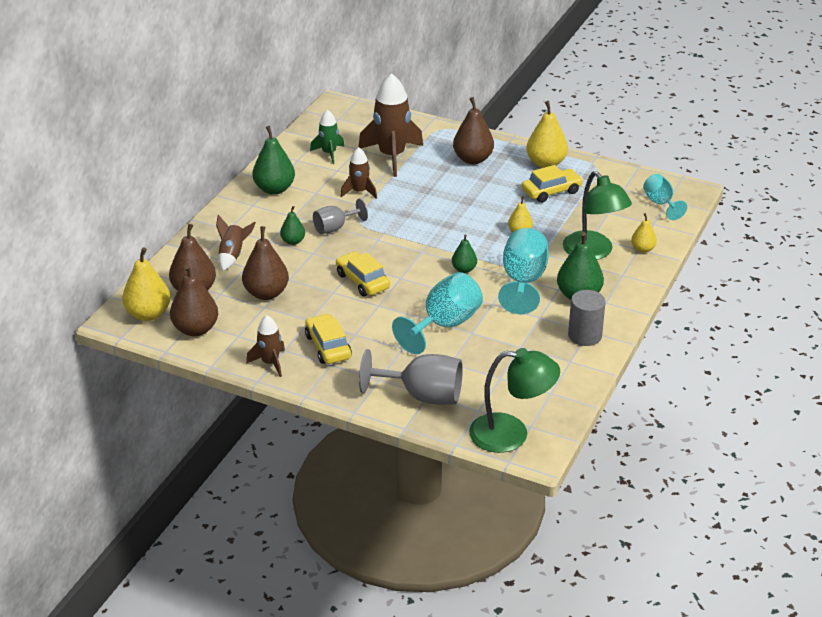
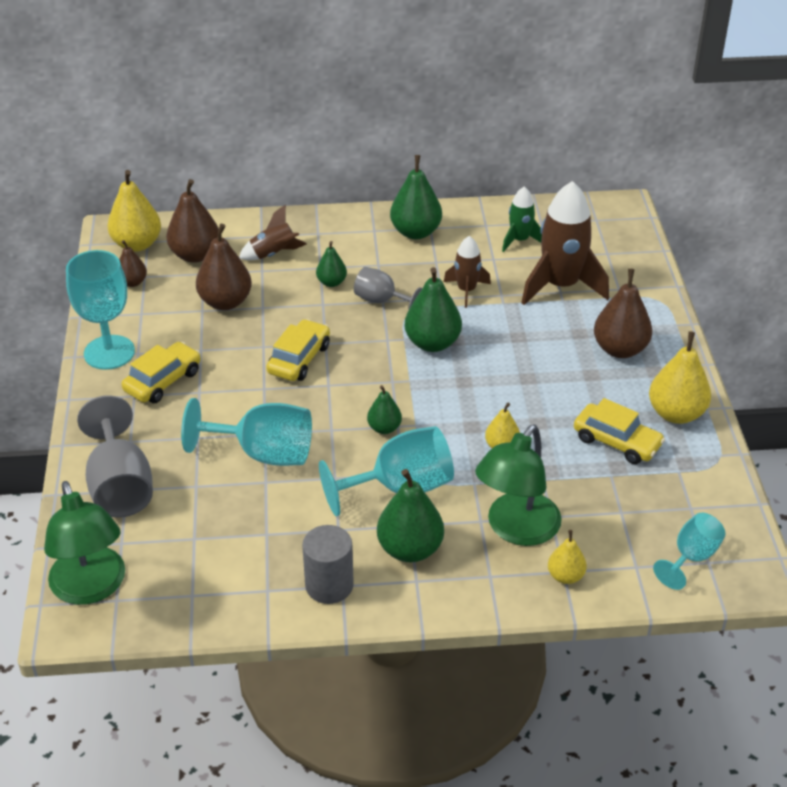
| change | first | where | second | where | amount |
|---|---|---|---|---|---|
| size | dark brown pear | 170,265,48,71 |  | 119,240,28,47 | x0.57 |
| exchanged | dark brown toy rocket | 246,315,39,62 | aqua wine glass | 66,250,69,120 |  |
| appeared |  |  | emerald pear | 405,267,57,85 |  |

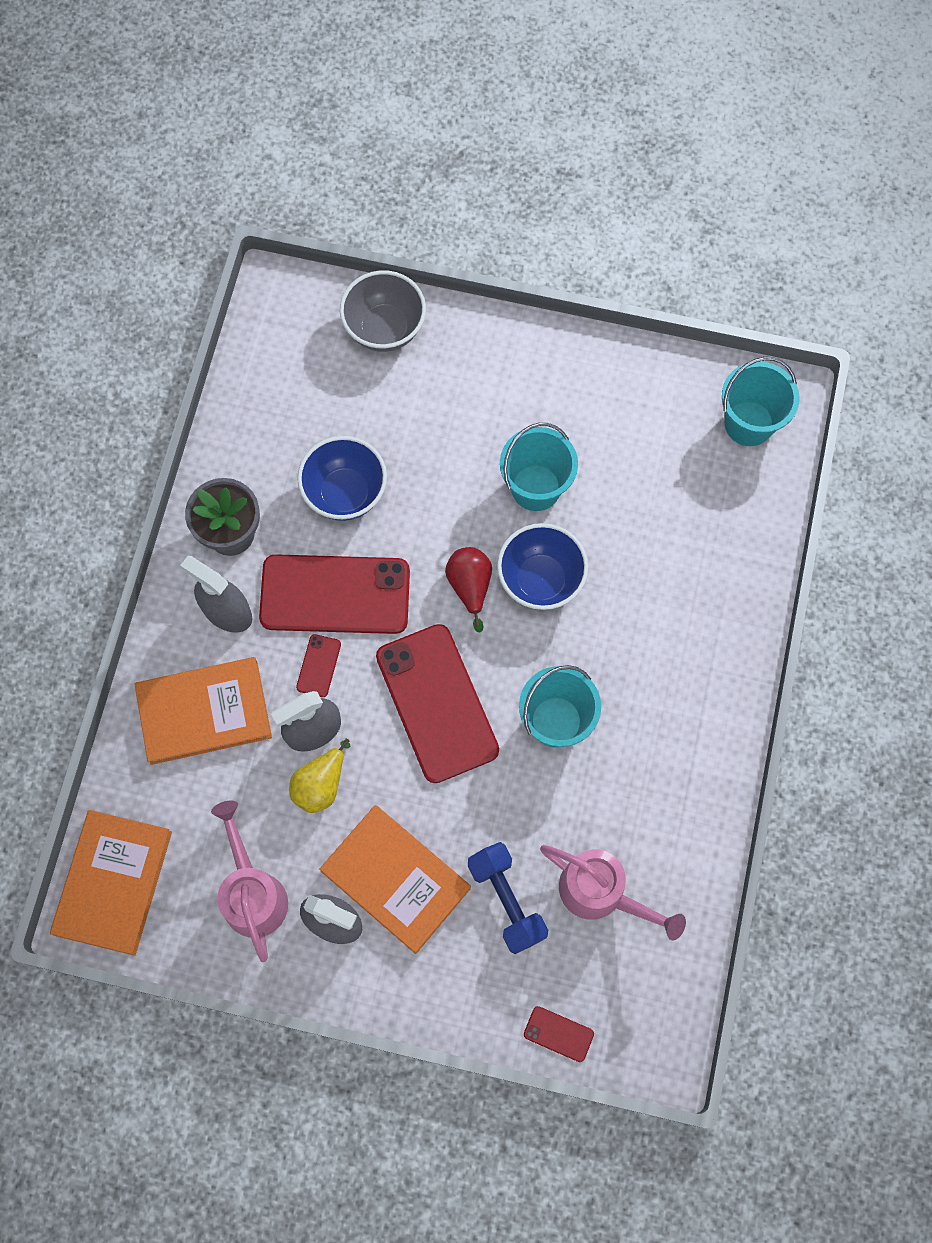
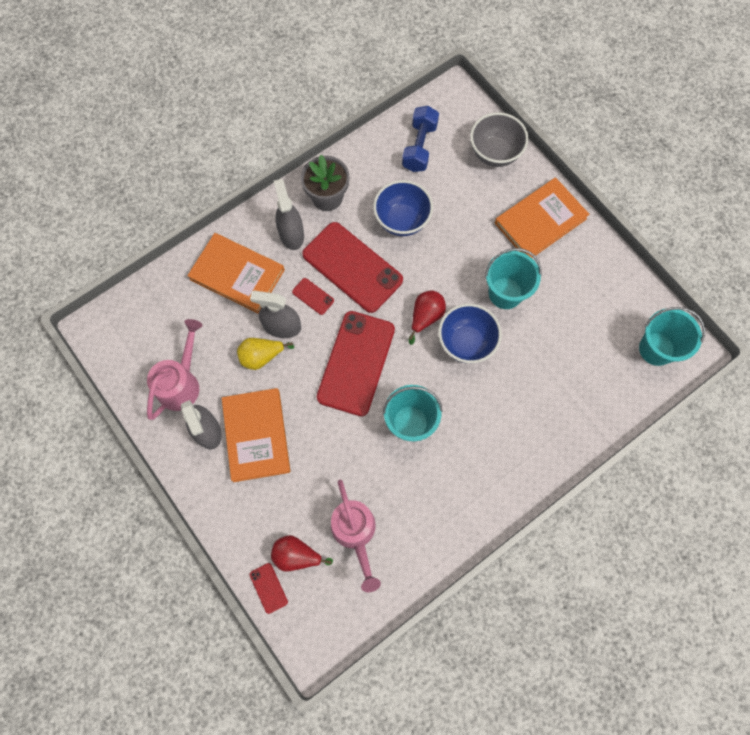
| change | first | where | second | where | amount |
|---|---|---|---|---|---|
| spun | crimson smartphone | 296,634,45,63 |  | 292,278,42,37 | 75 degrees clockwise |
| relocated | bright orange hardback | 50,810,122,146 |  | 495,177,95,81 |  |
| relocated | blue hand weight | 468,842,80,112 |  | 402,106,37,66 |  |
| appeared |  |  | crimson pear | 271,535,62,37 |  |

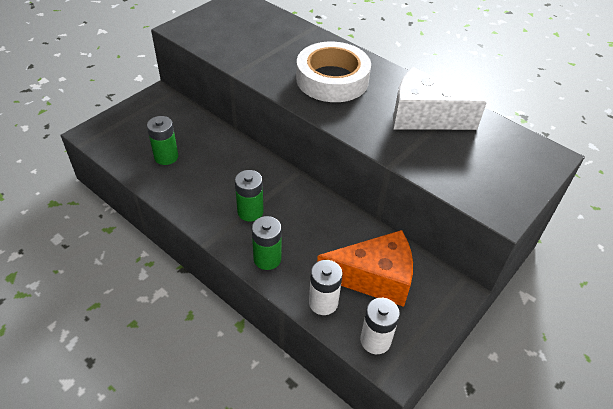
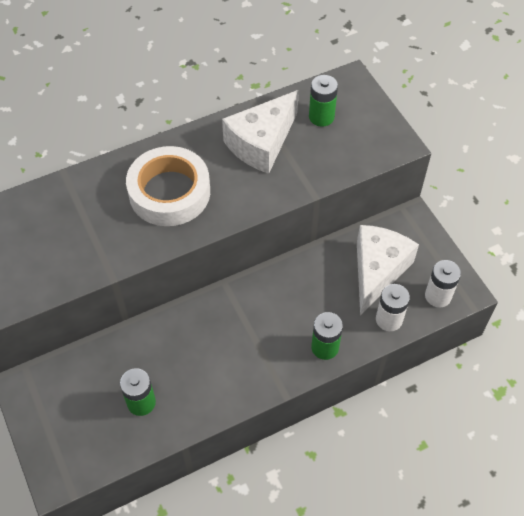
| change | first | where | second | where | amount |
|---|---|---|---|---|---|
| relocated | emerald AA battery | 235,170,29,52 |  | 309,75,29,52 |  |
| colour | bright orange piece of cheese | 317,230,96,77 | white piece of cheese | 357,225,62,90 |  |

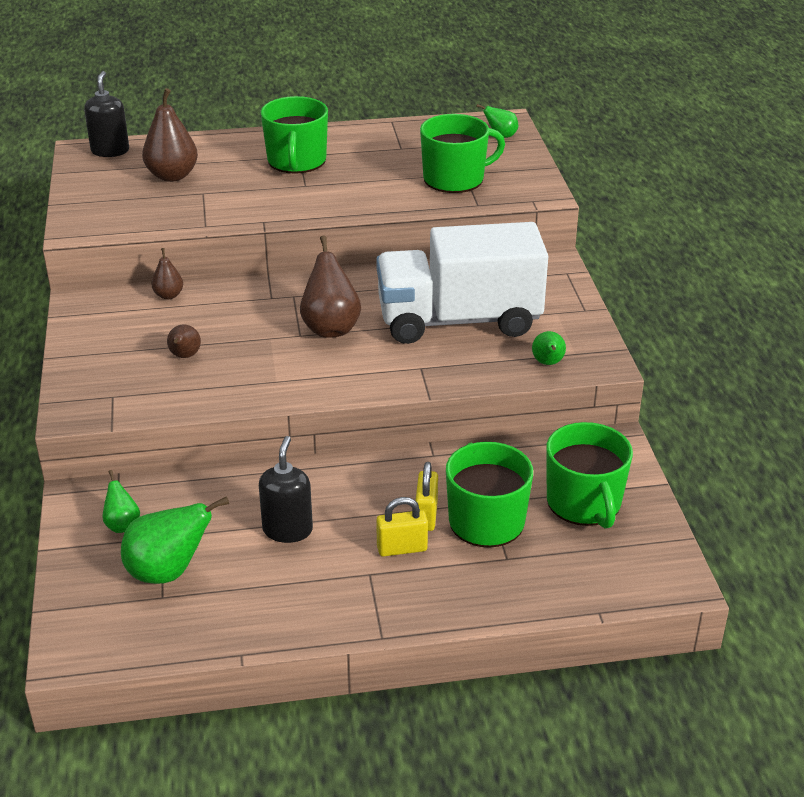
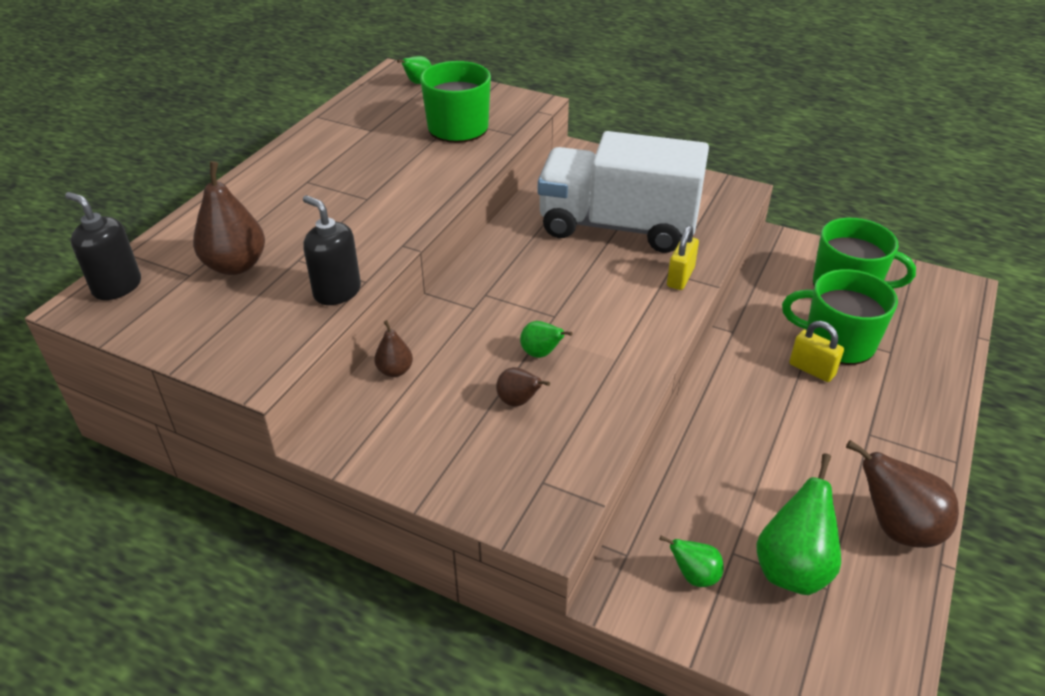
| change | first | where | second | where | amount |
|---|---|---|---|---|---|
| missing | emerald coffee mug | 261,96,67,78 |  |  |  |
| spun | white toy truck | 376,222,172,122 |  | 538,131,171,122 | 75 degrees clockwise |
| relocated | dark brown pear | 300,235,61,103 |  | 846,440,113,108 |  |
| relocated | emerald pear | 532,331,34,34 |  | 520,321,53,37 |  |
| relocated | black soap dispenser | 259,436,54,107 |  | 303,195,58,110 |  |
| relocated | bright yellow small lock | 376,497,52,60 |  | 667,226,32,64 |  |

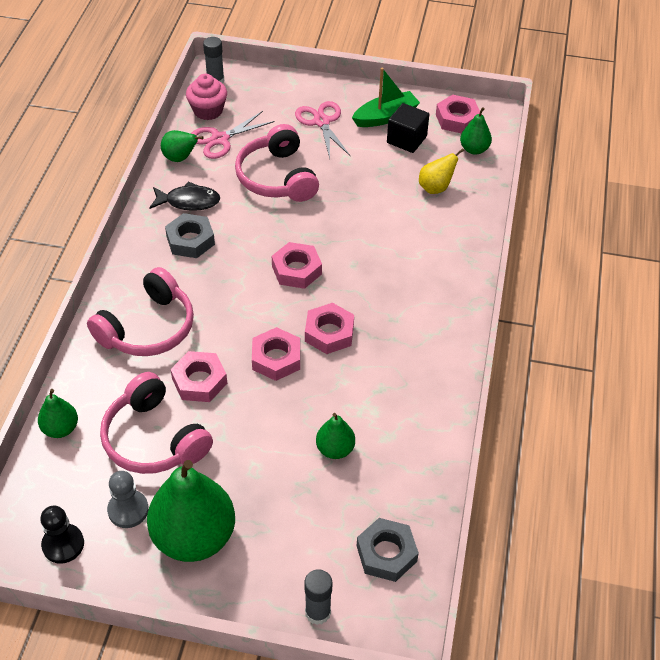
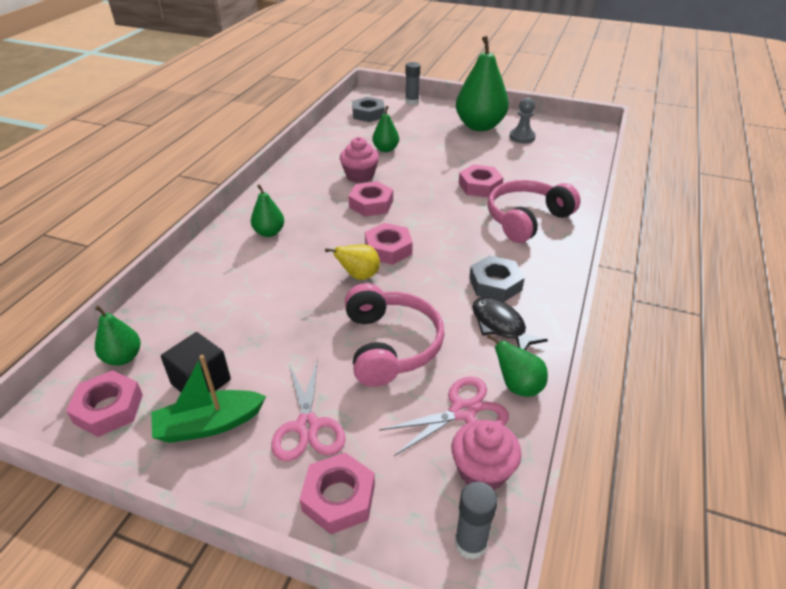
| change | first | where | second | where | amount |
|---|---|---|---|---|---|
| relocated | bright yellow pear | 419,148,45,46 |  | 325,244,55,36 |  |
| spun | black fish | 149,181,71,30 |  | 472,297,76,53 | 45 degrees clockwise |
| relocated | pink hex nut | 252,327,48,54 |  | 300,452,75,82 |  |
| missing | pink over-ear headphones | 100,372,113,102 |  |  |  |
| relocated | emerald pear | 38,389,40,49 |  | 251,185,33,52 |  |
| missing | black game pawn | 40,506,44,58 |  |  |  |
| appeared |  |  | pink fairy cake | 340,137,39,46 |  |

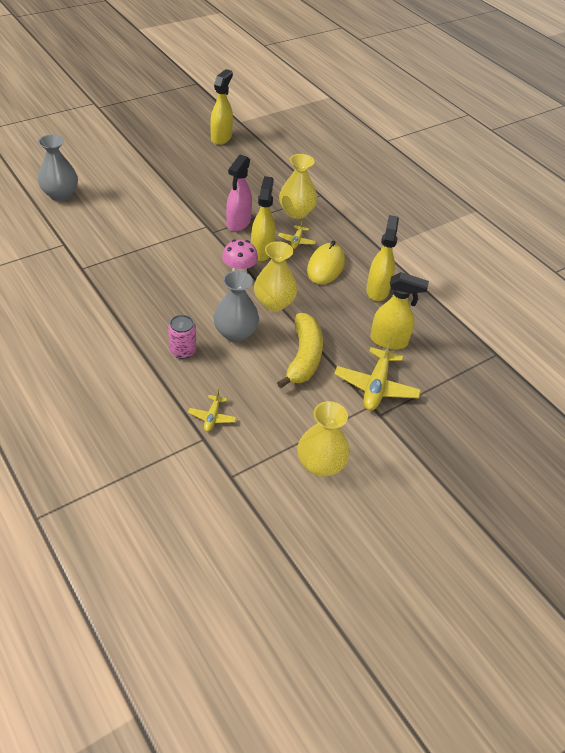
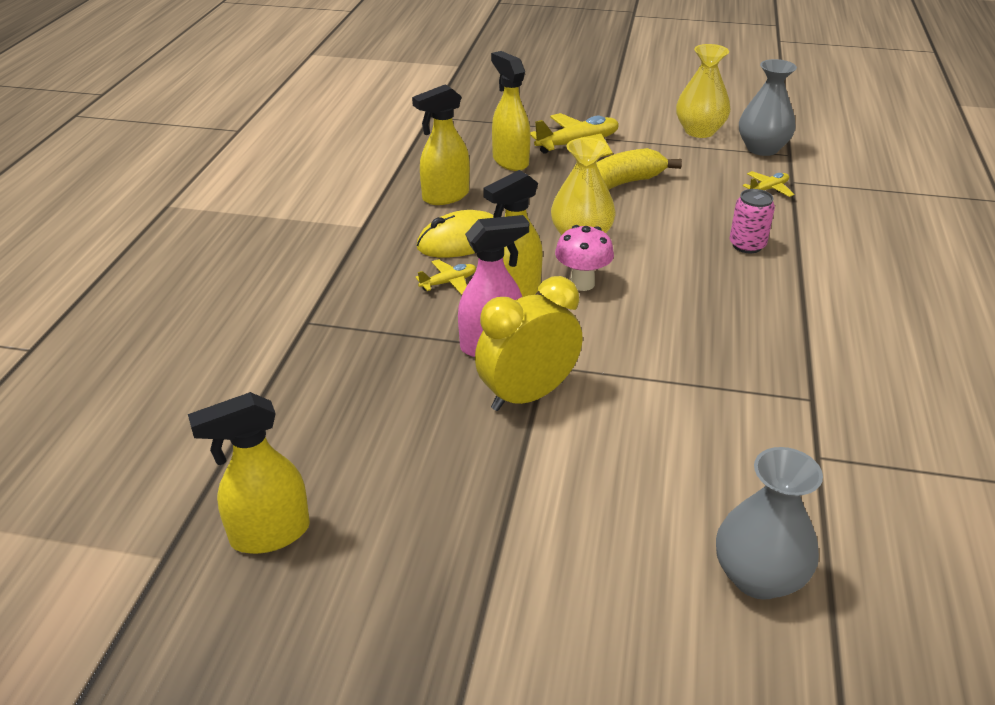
| change | first | where | second | where | amount |
|---|---|---|---|---|---|
| missing | bright yellow tall vase | 279,154,38,65 |  |  |  |
| relocated | ash-grey tall vase | 214,270,45,72 |  | 739,59,58,97 |  |
| appeared |  |  | bright yellow alarm clock | 475,276,108,135 |  |

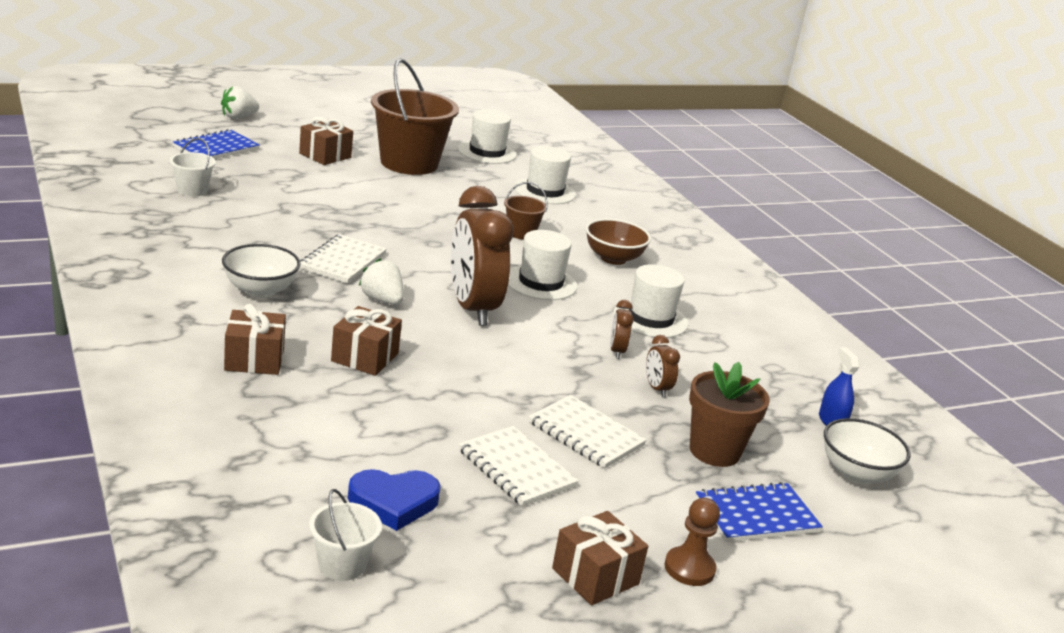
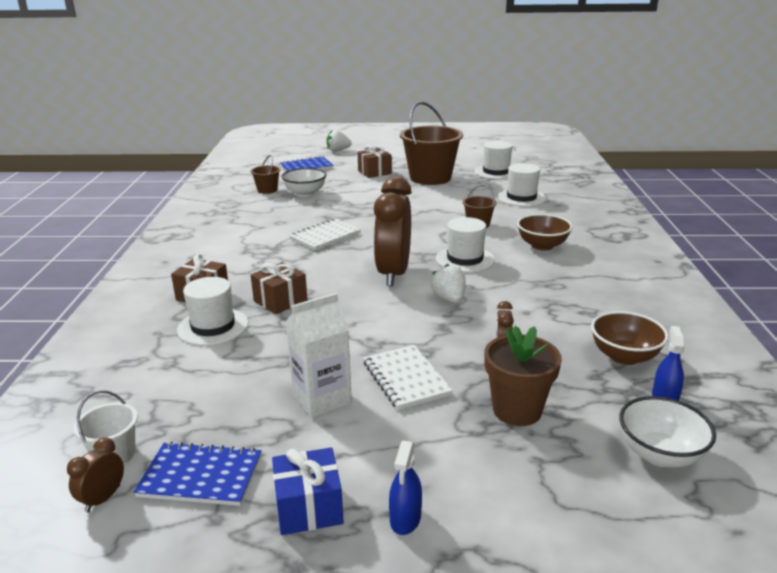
| change | first | where | second | where | amount |
|---|---|---|---|---|---|
| colour | white bucket | 170,138,46,59 | dark brown bucket | 251,155,29,39 |  |
| relocated | white bowl | 222,244,79,54 |  | 281,168,46,29 |  |
| relocated | white strawberry | 359,258,45,47 |  | 431,264,35,39 |  |
| relocated | white hat | 614,264,74,74 |  | 177,277,72,69 |  |
| relocated | dark brown alarm clock | 610,300,24,59 |  | 67,437,57,75 |  |
| exchanged | white notebook | 459,426,120,81 | white carton | 286,293,66,125 |  |
| missing | blue heart | 348,469,93,62 |  |  |  |
| relocated | blue notebook | 695,482,128,60 |  | 134,442,128,64 |  |
| exchanged | dark brown game pawn | 664,498,56,88 | blue spray bottle | 389,441,33,94 |  |
| colour | dark brown present | 552,511,96,94 | blue present | 272,447,72,88 |  |
| appeared |  |  | dark brown bowl | 591,311,78,54 |  |

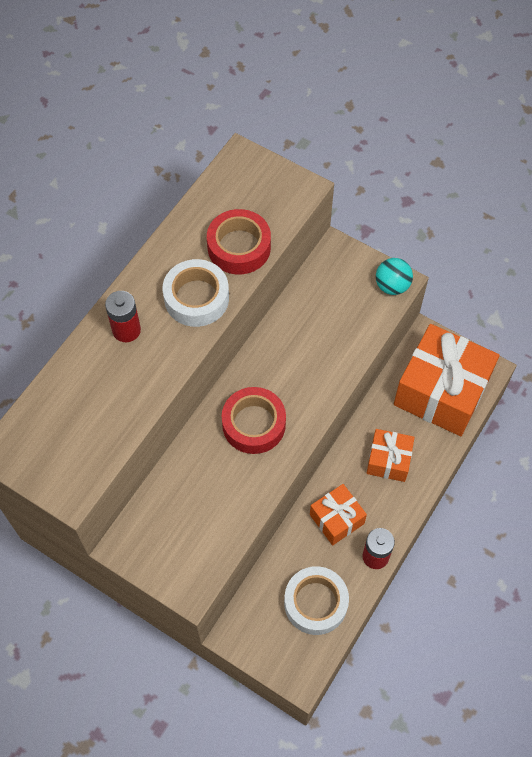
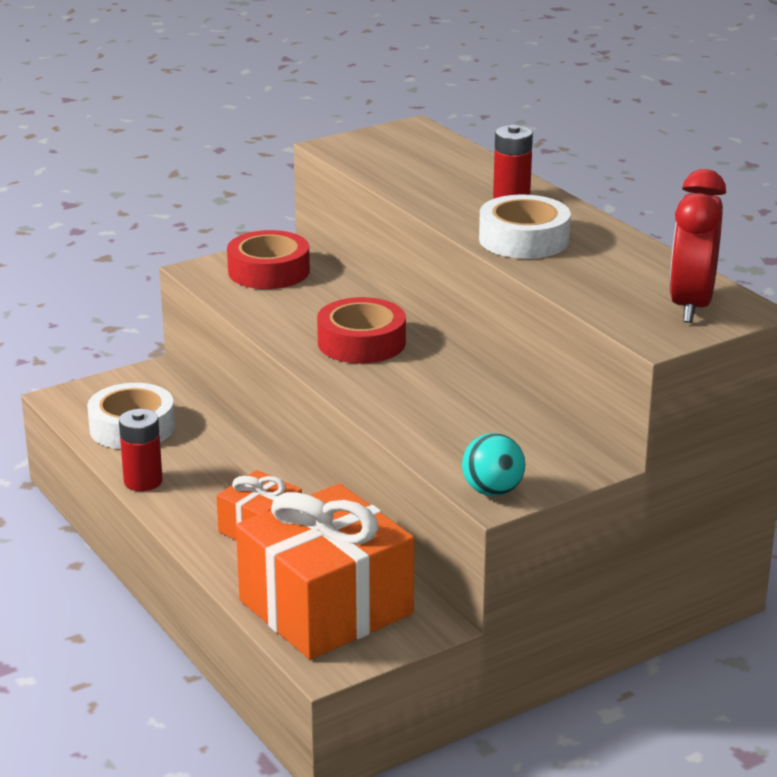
| change | first | where | second | where | amount |
|---|---|---|---|---|---|
| relocated | crimson sticky tape | 207,209,64,65 |  | 227,230,83,59 |  |
| missing | bright orange present | 310,484,57,61 |  |  |  |
| appeared |  |  | crimson alarm clock | 670,169,56,154 |  |

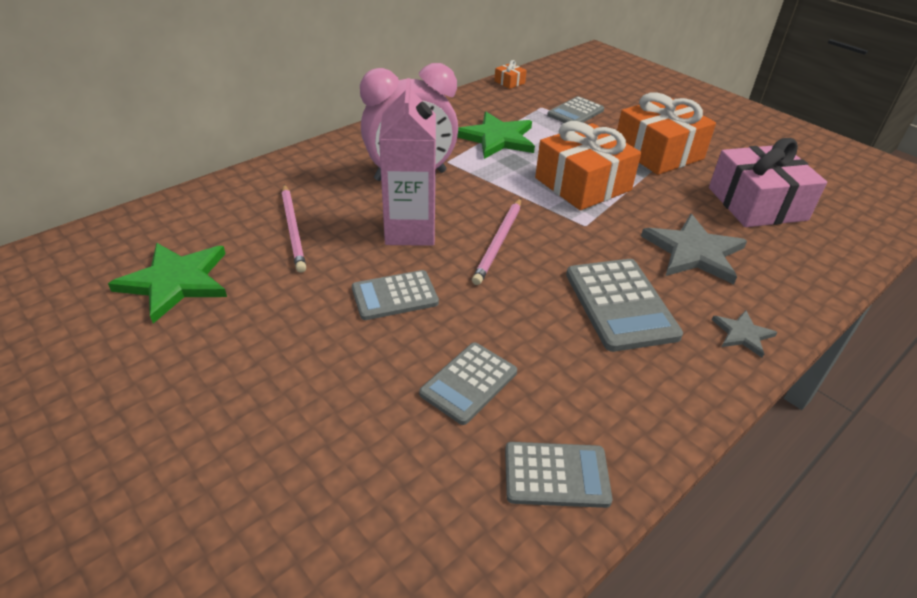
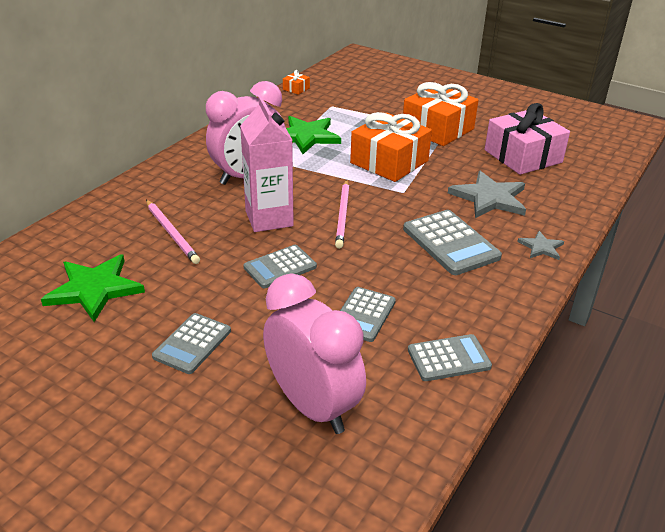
| change | first | where | second | where | amount |
|---|---|---|---|---|---|
| relocated | ash-grey calculator | 547,96,57,27 |  | 152,313,79,61 |  |
| appeared |  |  | pink alarm clock | 263,273,103,161 |  |

